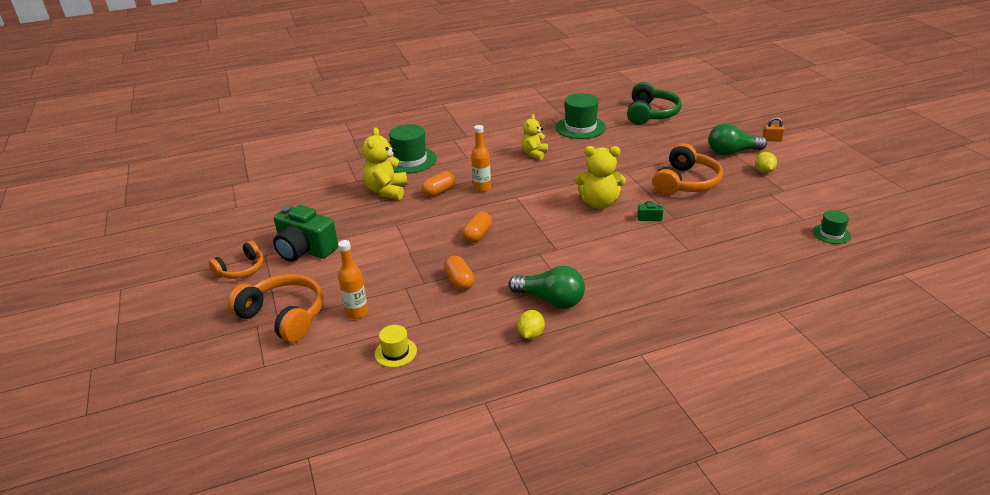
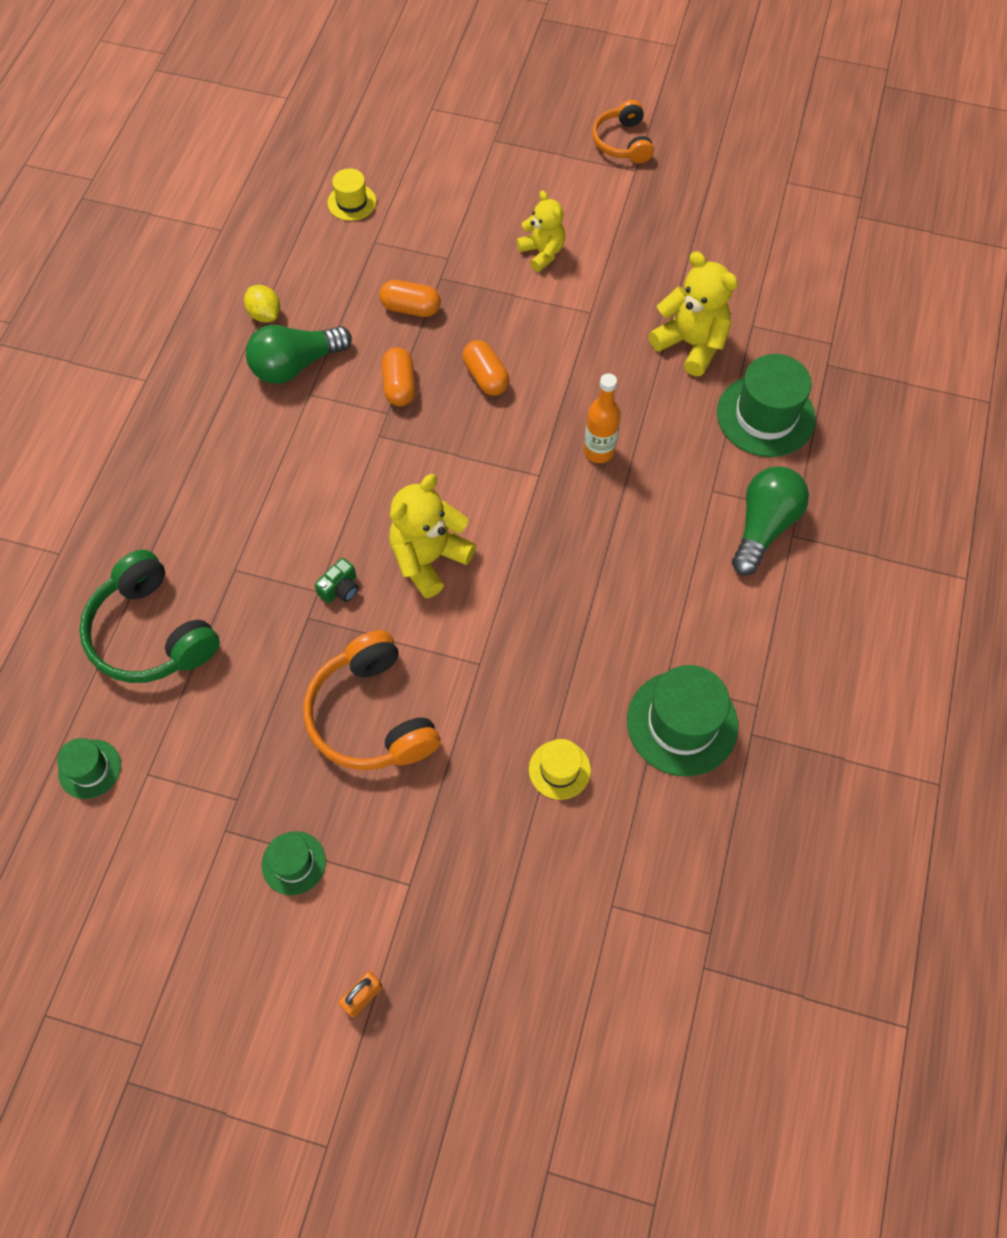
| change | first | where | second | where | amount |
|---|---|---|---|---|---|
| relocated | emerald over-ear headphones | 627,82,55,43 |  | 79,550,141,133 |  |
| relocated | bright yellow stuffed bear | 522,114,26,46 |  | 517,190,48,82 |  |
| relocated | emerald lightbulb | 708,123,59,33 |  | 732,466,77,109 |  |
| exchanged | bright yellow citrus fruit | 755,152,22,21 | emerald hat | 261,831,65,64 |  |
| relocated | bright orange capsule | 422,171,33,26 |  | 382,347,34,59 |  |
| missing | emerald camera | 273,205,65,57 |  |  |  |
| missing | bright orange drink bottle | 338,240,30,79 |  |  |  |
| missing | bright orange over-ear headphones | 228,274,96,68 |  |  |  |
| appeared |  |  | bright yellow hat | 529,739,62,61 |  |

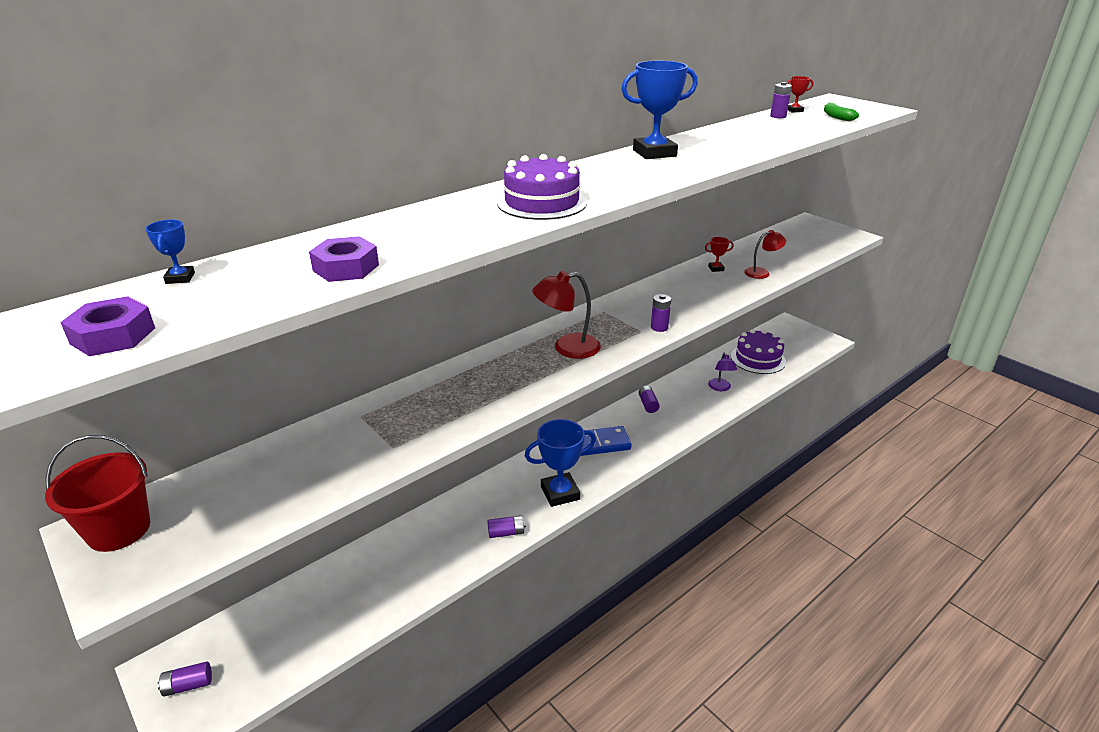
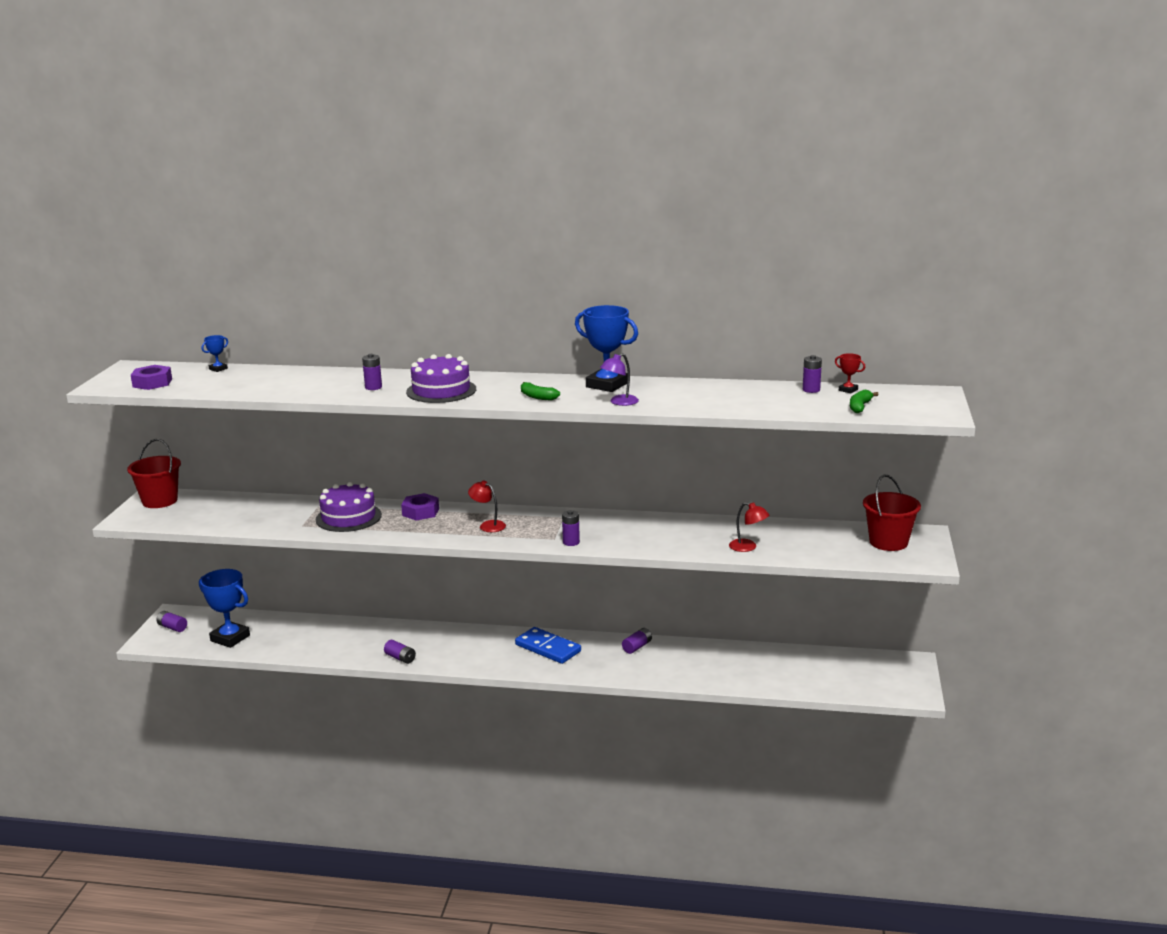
| change | first | where | second | where | amount |
|---|---|---|---|---|---|
| relocated | purple hex nut | 309,236,70,46 |  | 401,493,38,28 |  |
| missing | crimson trophy | 705,237,29,35 |  |  |  |
| size | crimson reading lamp | 532,271,69,88 |  | 468,481,38,51 | x0.64 |
| relocated | purple gateau | 731,329,55,45 |  | 315,482,67,50 |  |
| relocated | purple reading lamp | 708,352,29,39 |  | 600,353,39,53 |  |
| relocated | blue trophy | 525,419,71,88 |  | 199,569,51,79 |  |
| appeared |  |  | purple AA battery | 362,354,20,36 |  |
| appeared |  |  | emerald banana | 521,382,39,18 |  |
| appeared |  |  | crimson bucket | 863,475,58,76 |  |

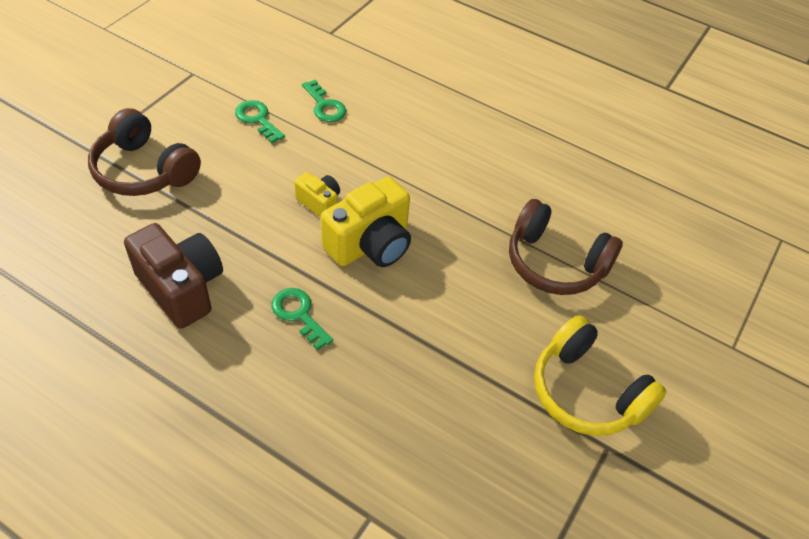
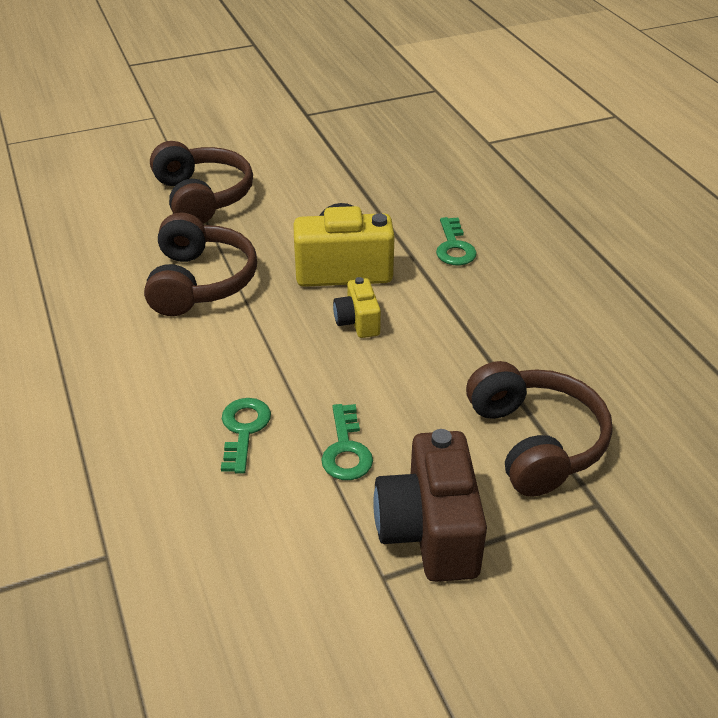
| change | first | where | second | where | amount |
|---|---|---|---|---|---|
| relocated | dark brown camera | 124,223,99,106 |  | 373,429,114,153 |  |
| missing | bright yellow over-ear headphones | 534,315,133,121 |  |  |  |
| appeared |  |  | dark brown over-ear headphones | 144,213,113,103 |  |

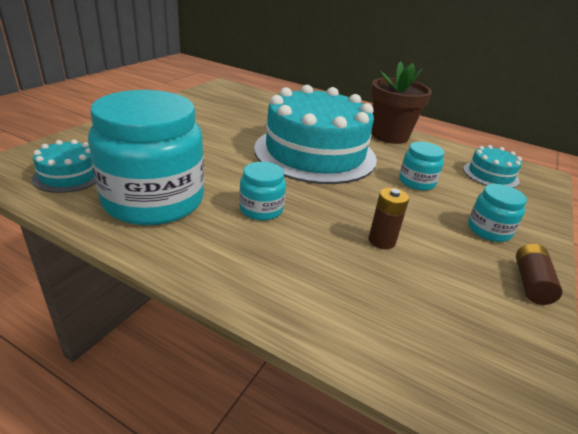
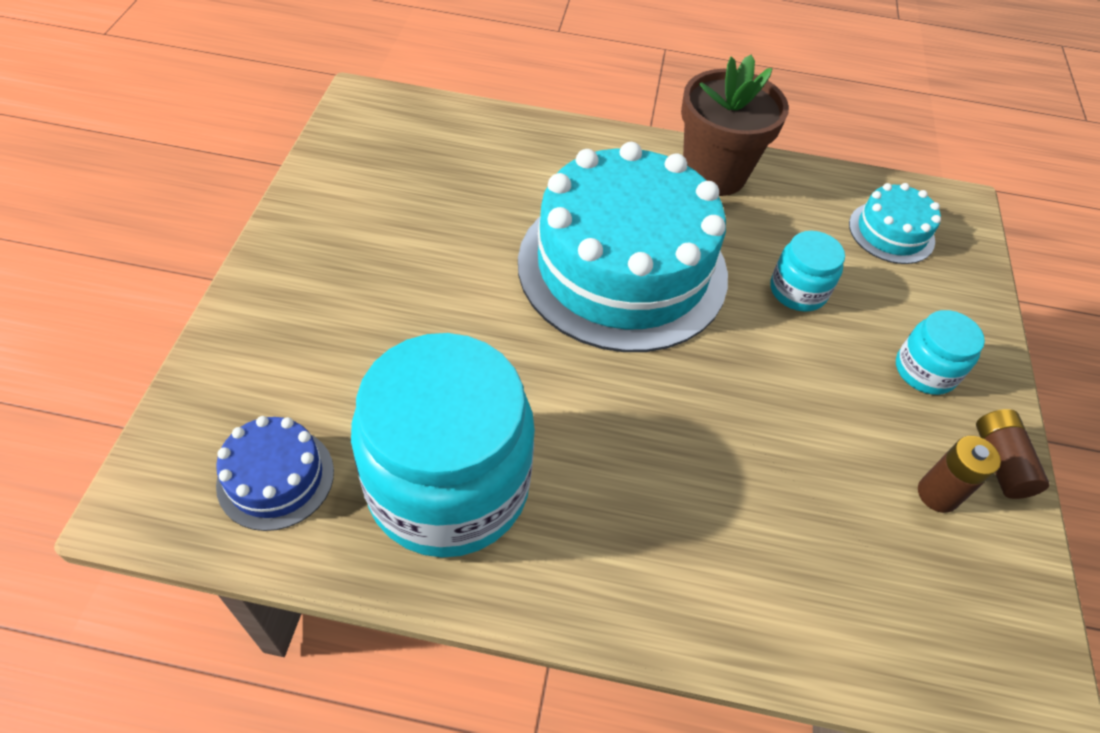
| change | first | where | second | where | amount |
|---|---|---|---|---|---|
| colour | aqua gateau | 32,139,64,54 | blue gateau | 216,416,118,115 |  |
| missing | aqua jam jar | 239,162,47,58 |  |  |  |
| relocated | dark brown AA battery | 369,188,40,61 |  | 918,436,83,77 |  |

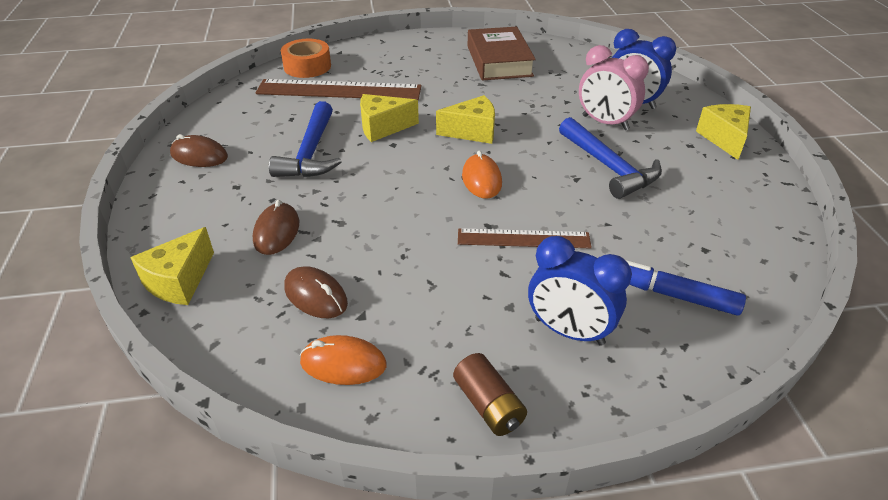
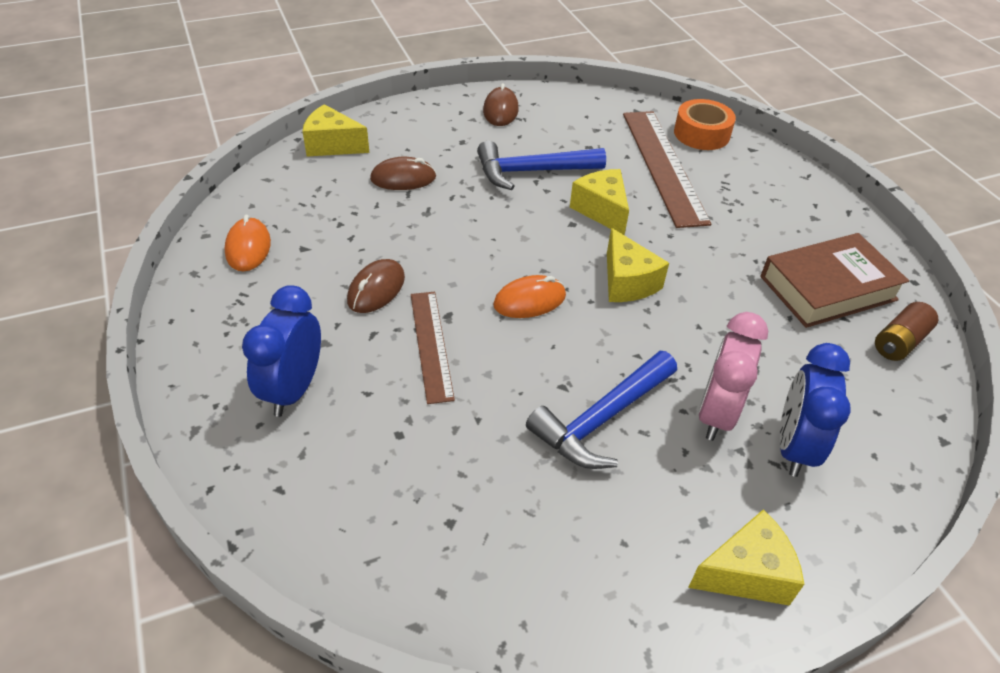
| change | first | where | second | where | amount |
|---|---|---|---|---|---|
| missing | blue felt pen | 626,260,120,56 |  |  |  |
| relocated | dark brown PC mouse | 284,266,64,52 |  | 347,259,58,54 |  |
| relocated | dark brown AA battery | 453,353,74,83 |  | 875,302,63,59 |  |

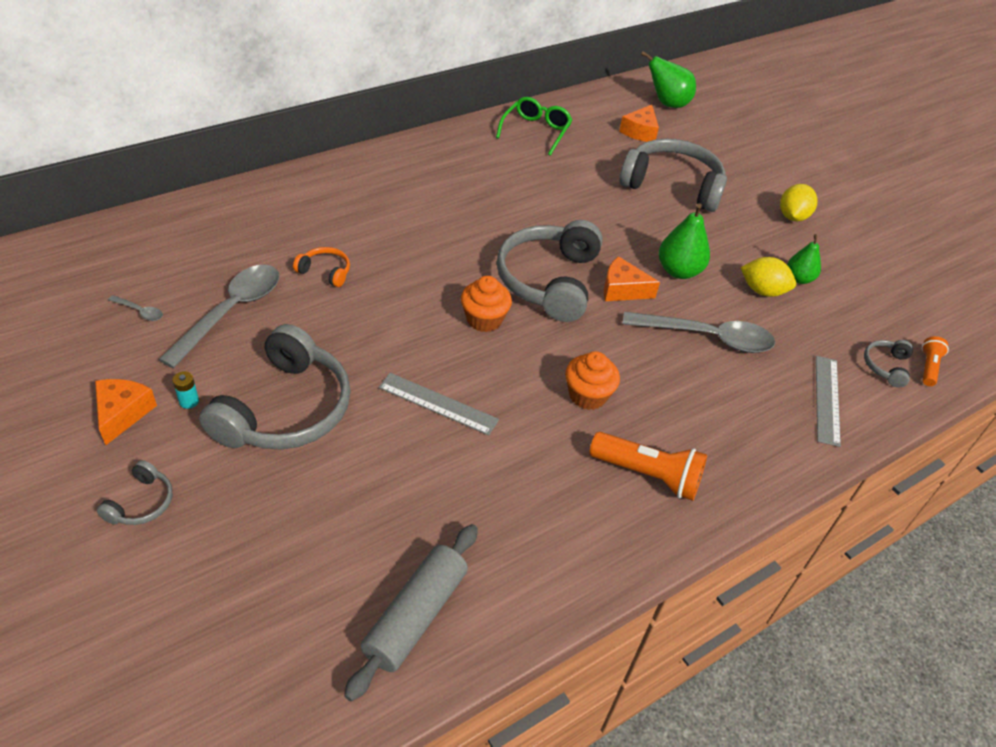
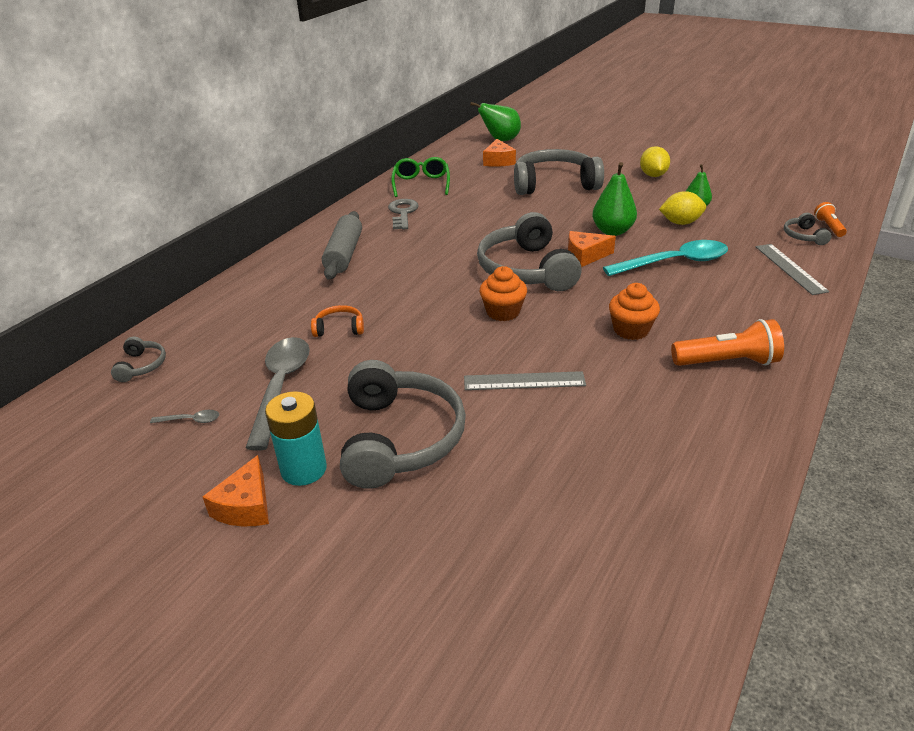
| change | first | where | second | where | amount |
|---|---|---|---|---|---|
| colour | ash-grey spoon | 622,312,153,41 | aqua spoon | 603,240,125,36 |  |
| size | aqua AA battery | 172,371,27,38 |  | 265,391,62,95 | x2.24 |
| spun | bright orange piece of cheese | 95,379,62,66 |  | 202,455,67,72 | 150 degrees counterclockwise |
| relocated | ash-grey over-ear headphones | 97,460,76,65 |  | 111,337,55,45 |  |
| relocated | ash-grey rolling pin | 344,524,134,177 |  | 322,211,40,69 |  |
| appeared |  |  | ash-grey key | 388,199,31,30 |  |

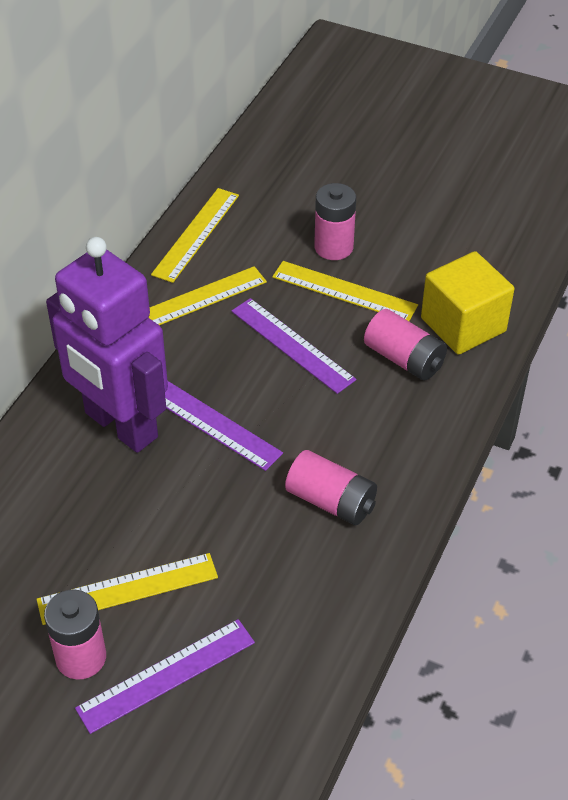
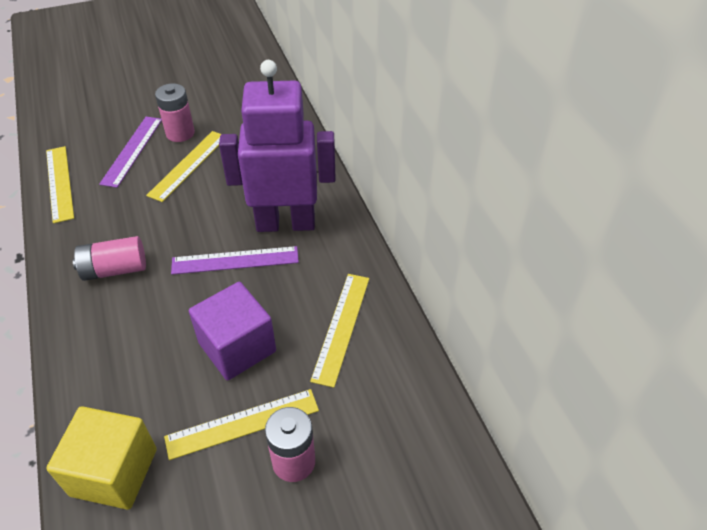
| change | first | where | second | where | amount |
|---|---|---|---|---|---|
| relocated | bright yellow ruler | 151,188,88,95 |  | 46,146,28,78 |  |
| exchanged | purple ruler | 231,298,125,96 | purple block | 189,282,87,99 |  |
| missing | pink AA battery | 364,309,83,71 |  |  |  |

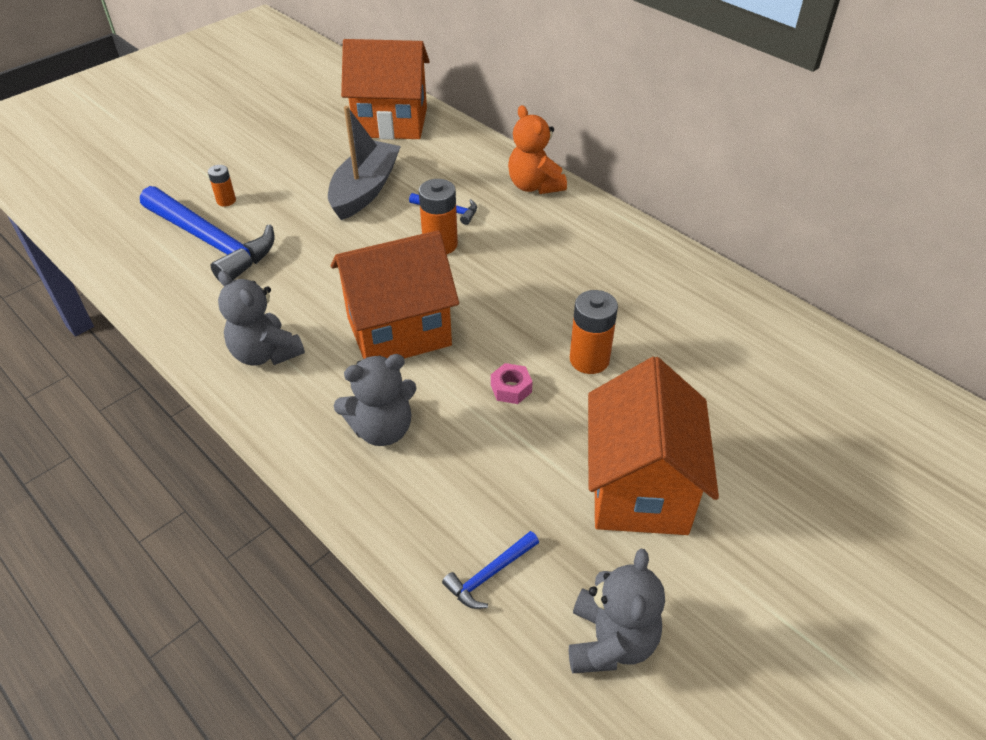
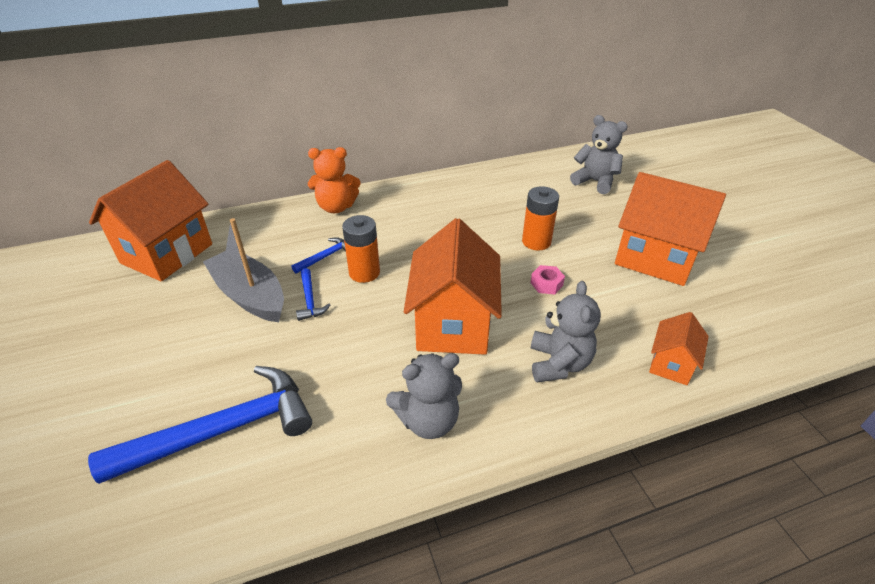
| change | first | where | second | where | amount |
|---|---|---|---|---|---|
| missing | bright orange AA battery | 208,165,28,41 |  |  |  |
| relocated | blue hammer | 442,531,97,78 |  | 296,268,34,53 |  |
| relocated | ash-grey stuffed bear | 569,548,96,125 |  | 570,115,58,79 |  |
| appeared |  |  | bright orange toy house | 649,312,60,73 |  |

